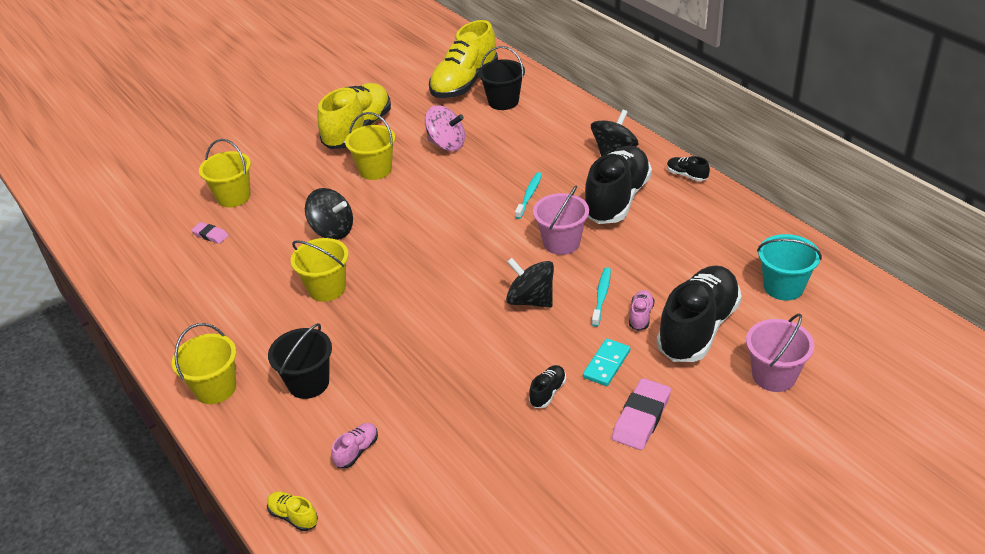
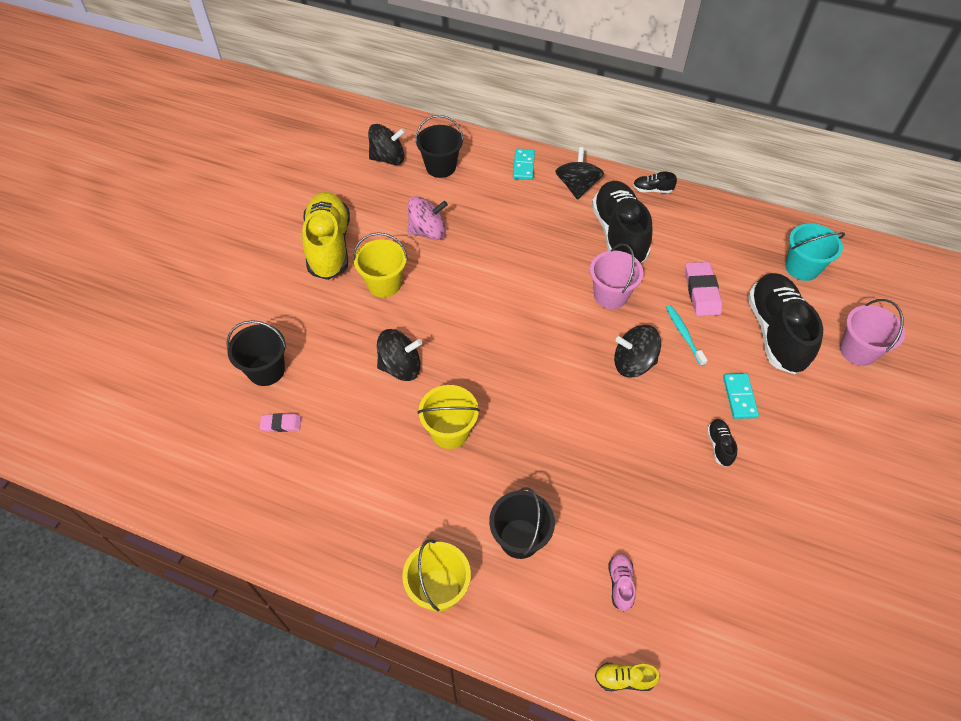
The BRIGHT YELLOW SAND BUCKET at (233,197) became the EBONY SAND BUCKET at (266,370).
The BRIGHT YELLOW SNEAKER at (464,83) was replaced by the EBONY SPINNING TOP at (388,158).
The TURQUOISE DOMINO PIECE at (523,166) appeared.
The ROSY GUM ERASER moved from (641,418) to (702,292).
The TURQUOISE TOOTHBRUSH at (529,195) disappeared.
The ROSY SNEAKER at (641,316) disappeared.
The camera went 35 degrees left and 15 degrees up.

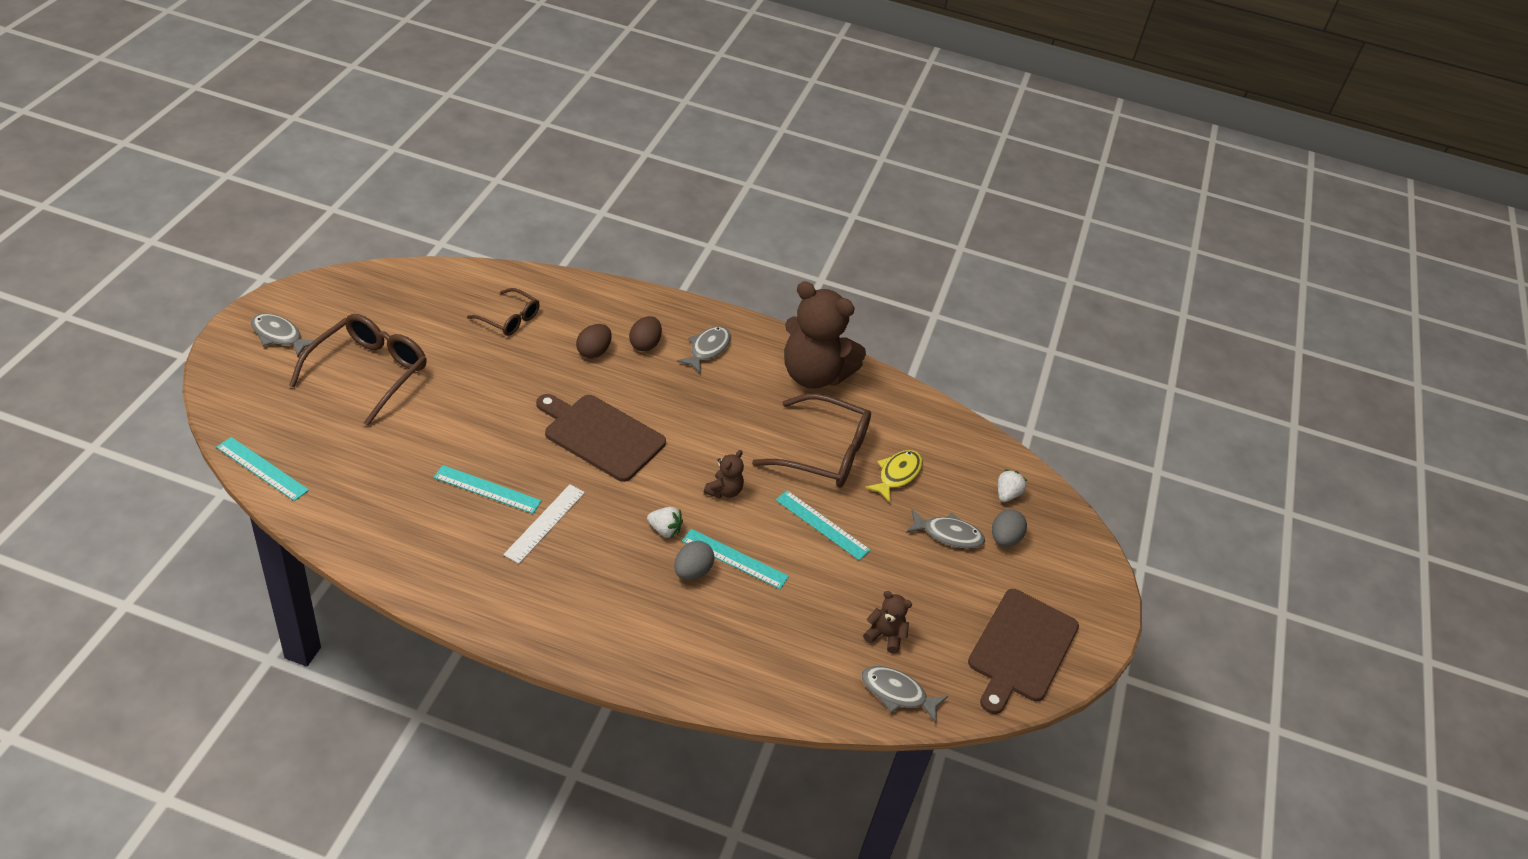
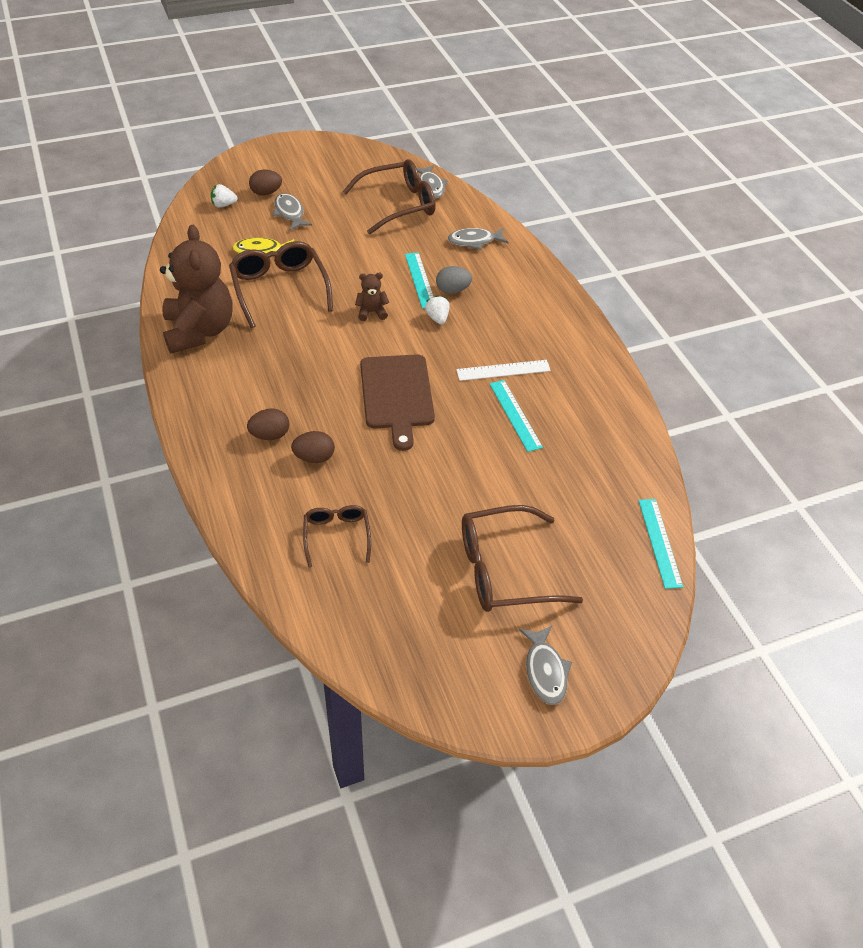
The ASH-GREY EGG SHAPE at (1004,539) became the BROWN EGG SHAPE at (266,193).
The BROWN STUFFED BEAR at (885,636) was replaced by the BROWN SPECTACLES at (399,205).
The ASH-GREY FISH moved from (707,349) to (474,241).
The TURQUOISE STRAIGHTEDGE at (822,525) disappeared.
The BROWN BREAD BOARD at (1021,649) disappeared.
The camera went 125 degrees left and 5 degrees up.

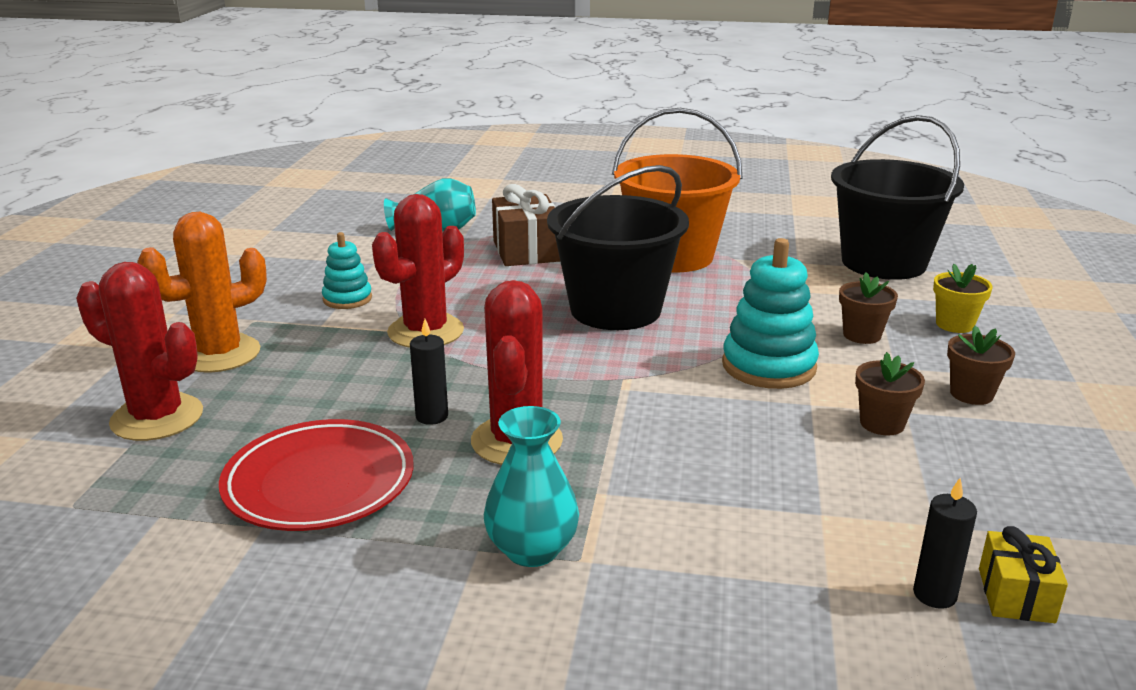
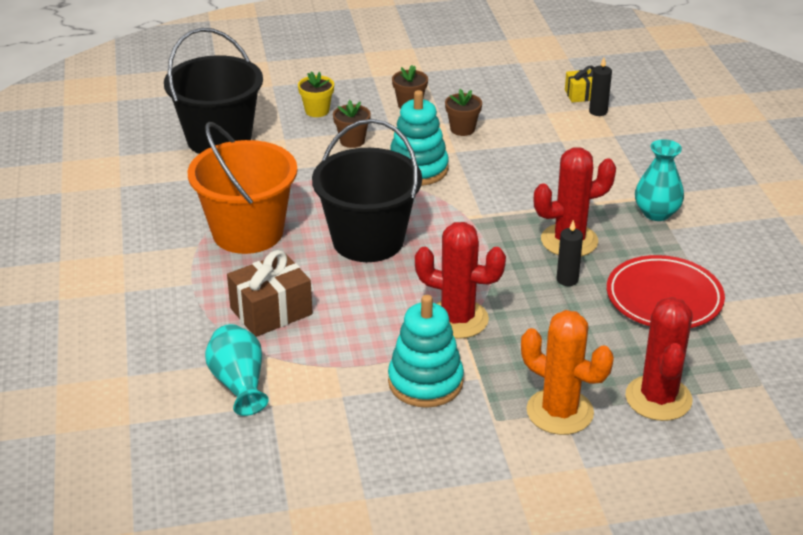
The TURQUOISE STACKING RINGS at (347,299) changed to 1.69 times the size.
The camera went 110 degrees left and 10 degrees up.

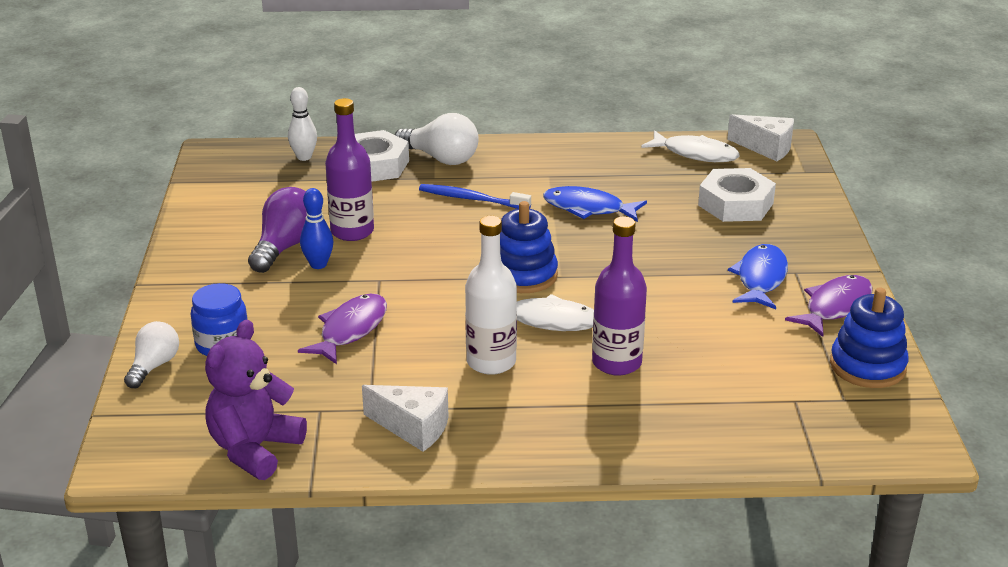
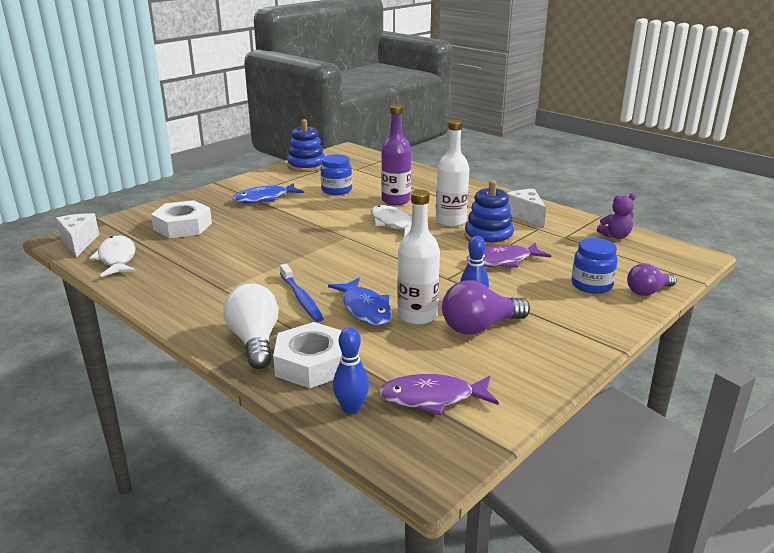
The COBALT JAM JAR at (336,190) appeared.
The COBALT FISH moved from (588,208) to (365,309).
The WHITE SKITTLE at (304,157) became the COBALT SKITTLE at (351,408).
The PURPLE FISH moved from (835,307) to (432,398).
The PURPLE FLASK at (352,231) became the WHITE FLASK at (417,315).
The COBALT STACKING RINGS moved from (523,275) to (488,237).
The PURPLE STUFFED BEAR at (254,449) changed to 0.57 times the size.
The WHITE LIGHTBULB at (154,366) became the PURPLE LIGHTBULB at (648,291).
The camera went 135 degrees left and 5 degrees down.

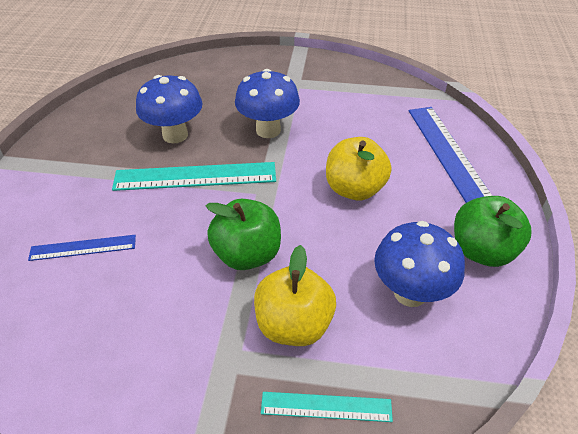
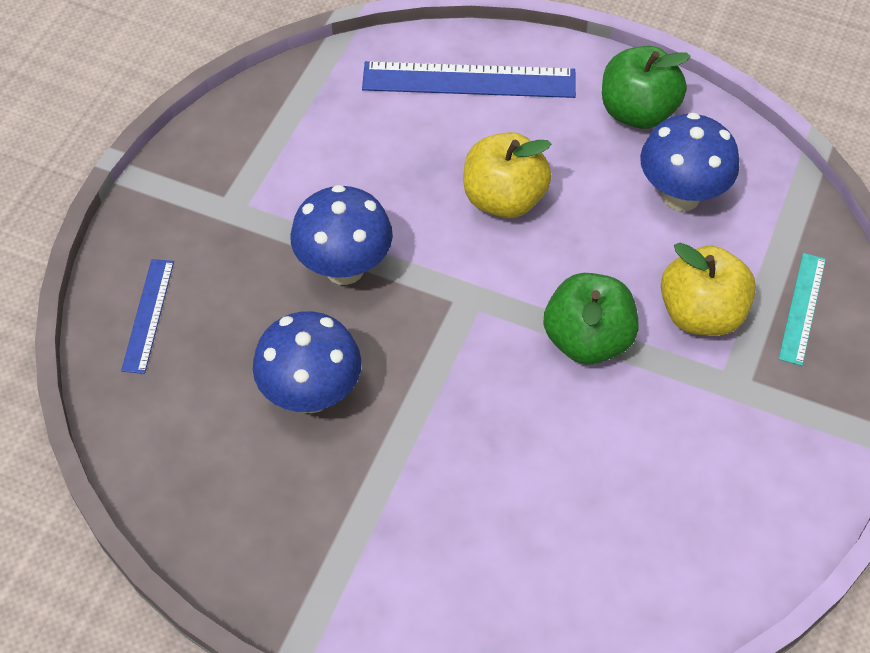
The COBALT STRAIGHTEDGE moved from (83,248) to (148,315).
The TURQUOISE STRAIGHTEDGE at (195,176) disappeared.
The camera went 75 degrees left and 10 degrees up.

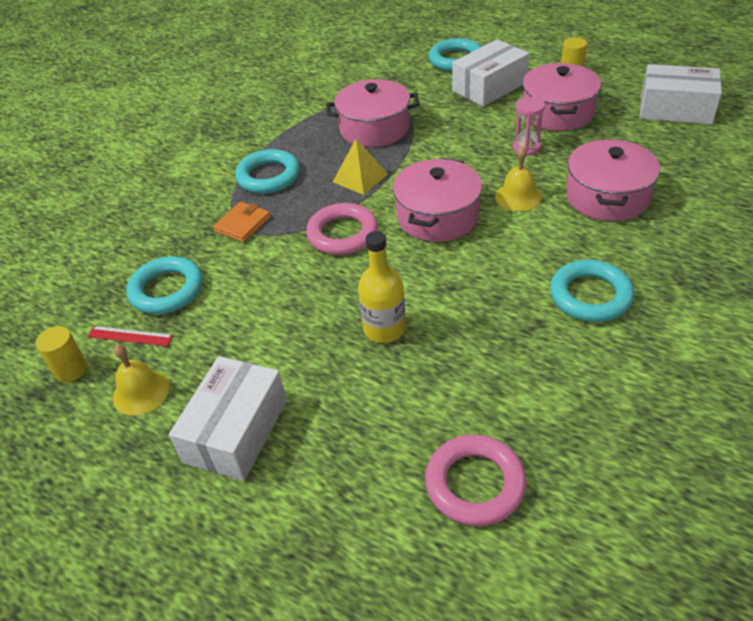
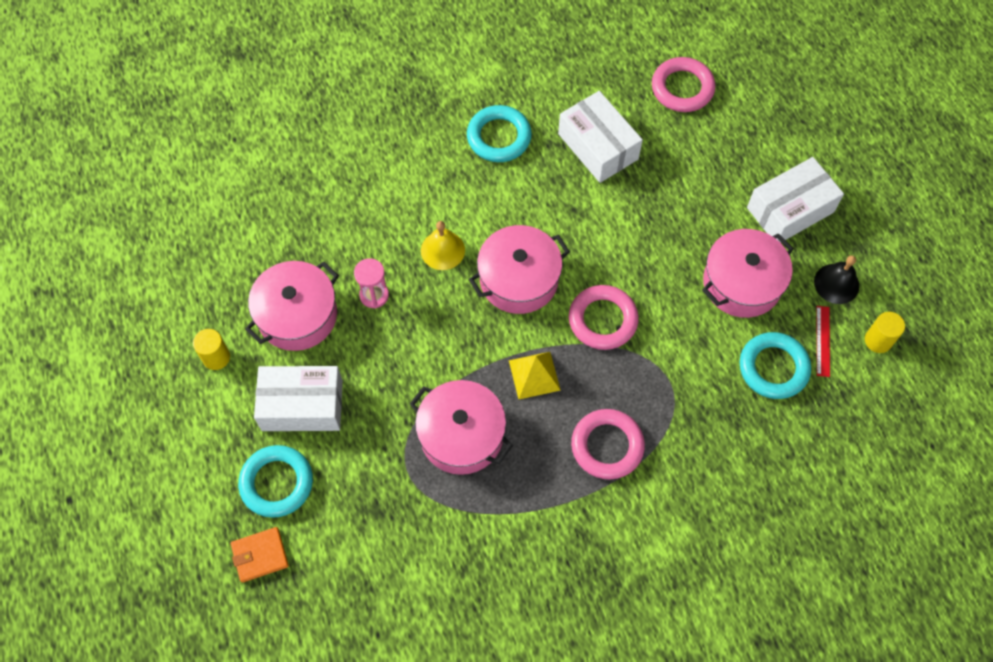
The ORANGE BILLFOLD moved from (242,224) to (260,555).
The WHITE PARCEL moved from (675,109) to (598,146).
The TURQUOISE HOOP at (268,176) became the ROSY HOOP at (607,446).
The ROSY COOKING POT moved from (607,197) to (742,283).
The BRIGHT YELLOW SCHOOL BELL at (141,392) became the EBONY SCHOOL BELL at (836,283).
The CRIMSON STRAIGHTEDGE at (130,336) turned 45 degrees clockwise.
The BRIGHT YELLOW FLASK at (384,329) disappeared.
The camera went 145 degrees left and 20 degrees up.

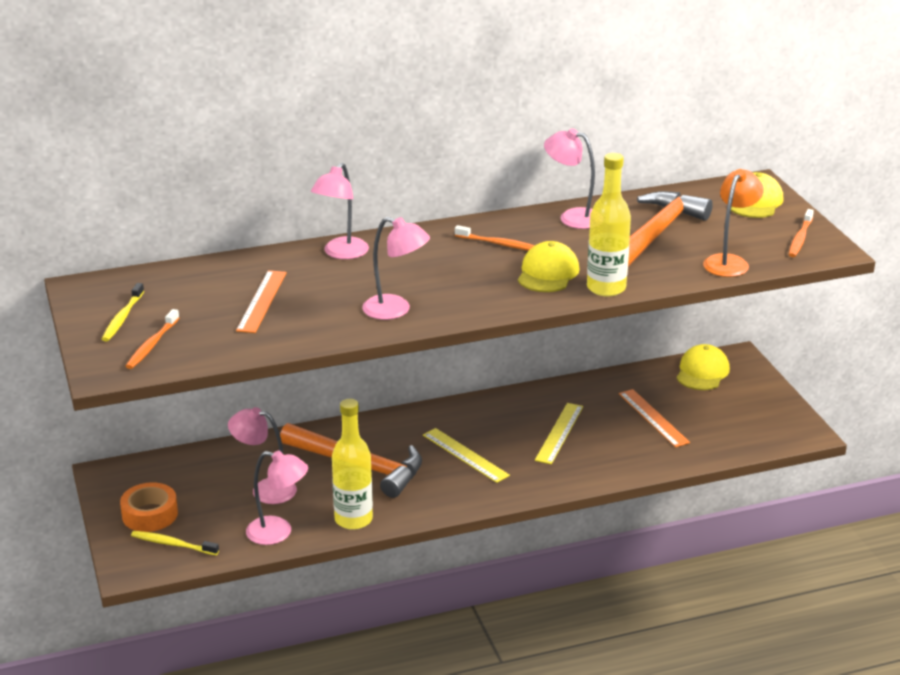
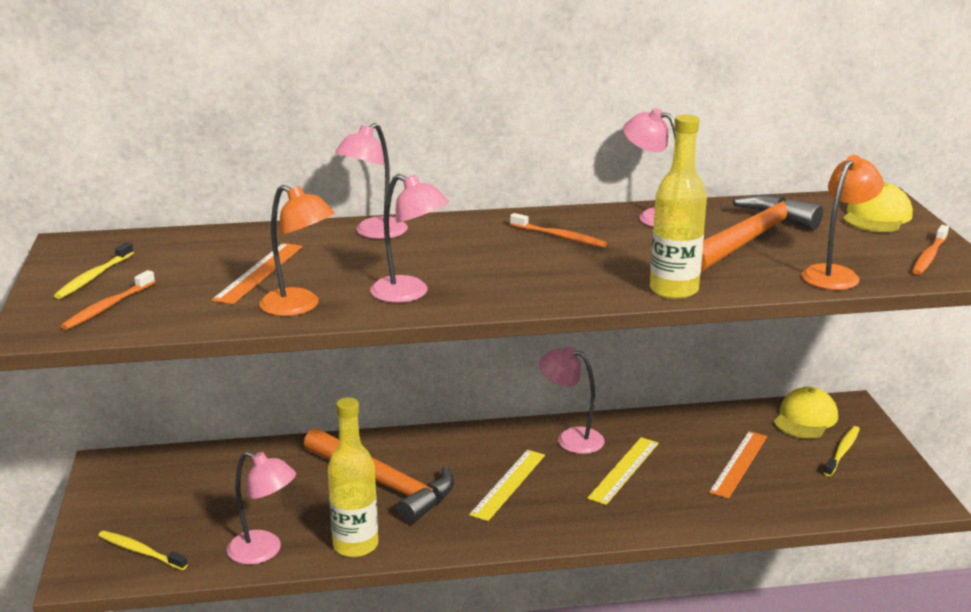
The ORANGE LAMP at (299,307) appeared.
The BRIGHT YELLOW STRAIGHTEDGE at (465,455) turned 60 degrees clockwise.
The ROSY LAMP moved from (265,489) to (571,438).
The ORANGE STRAIGHTEDGE at (653,418) turned 45 degrees clockwise.
The BRIGHT YELLOW TOOTHBRUSH at (842,451) appeared.
The ORANGE STICKY TAPE at (150,514) disappeared.
The BRIGHT YELLOW PEAKED CAP at (548,273) disappeared.
The camera went 10 degrees right and 5 degrees down.

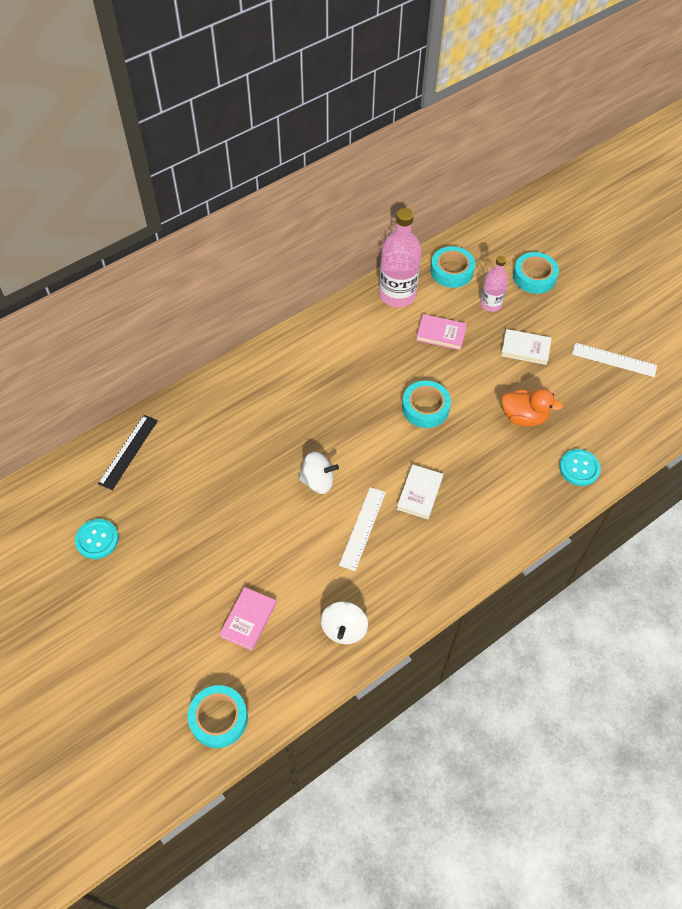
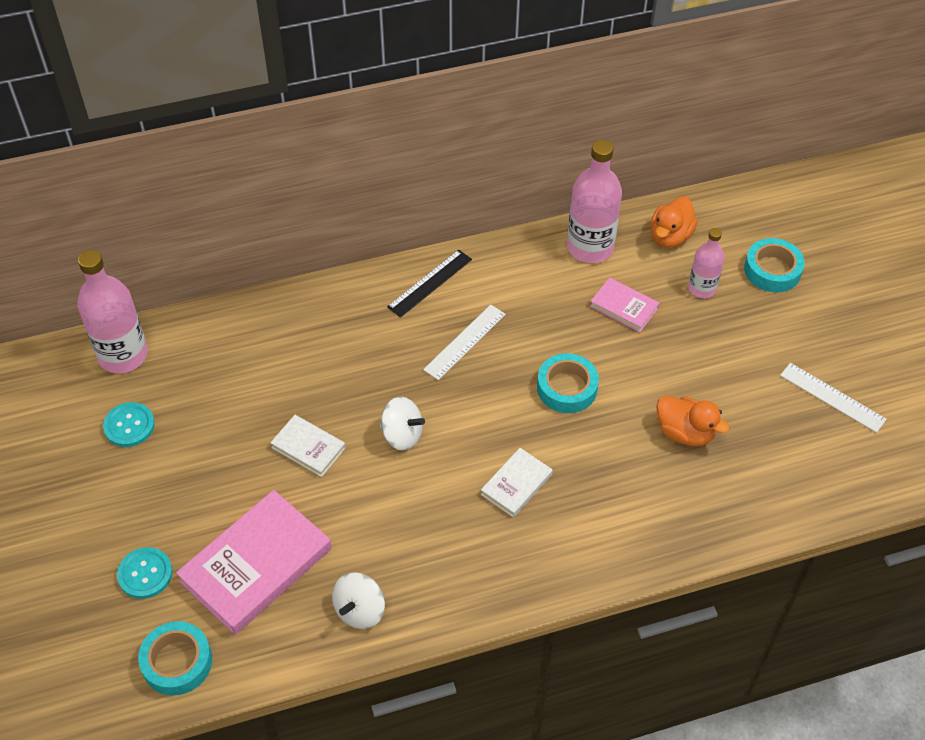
The ROSY FLASK at (123,355) appeared.
The TURQUOISE SHIRT BUTTON moved from (579,468) to (145,574).
The ROSY BOOK at (248,620) changed to 1.94 times the size.
The WHITE BOOK moved from (525,348) to (308,447).
The EBONY STRAIGHTEDGE moved from (128,451) to (429,283).
The WHITE STRAIGHTEDGE moved from (363,528) to (465,342).
The TURQUOISE STICKY TAPE at (451,271) was replaced by the ORANGE TOY DUCK at (670,237).
The camera went 20 degrees right and 5 degrees down.

